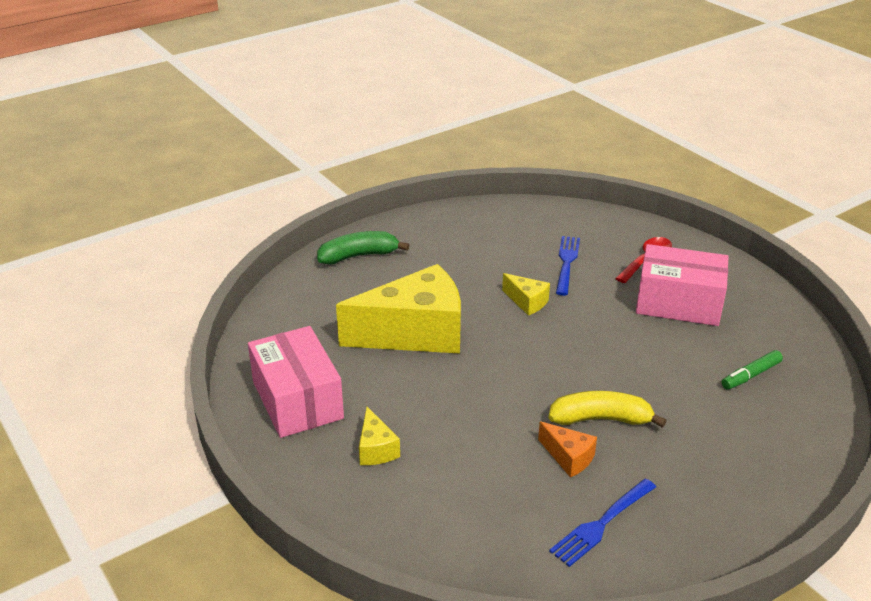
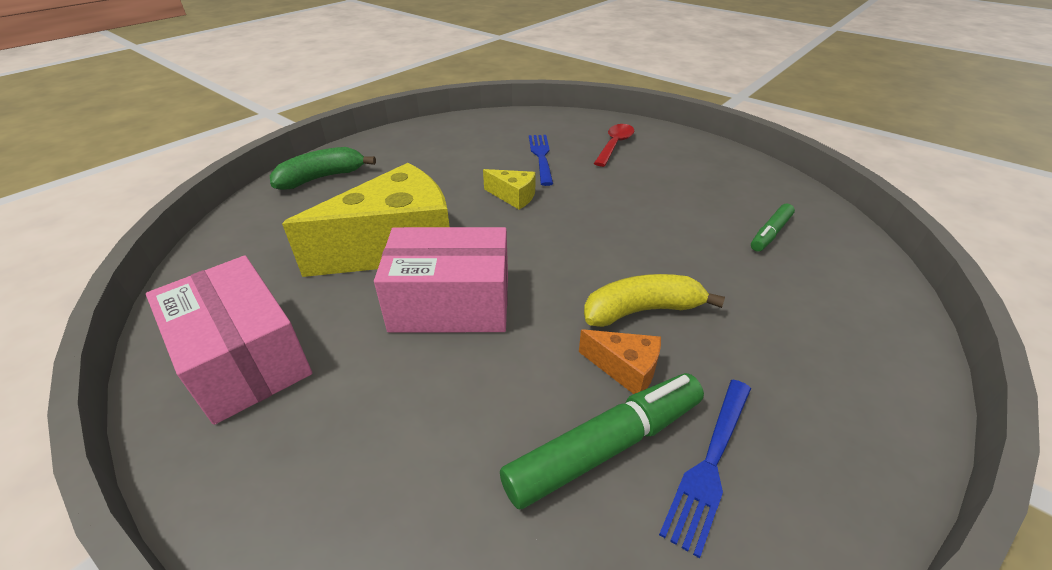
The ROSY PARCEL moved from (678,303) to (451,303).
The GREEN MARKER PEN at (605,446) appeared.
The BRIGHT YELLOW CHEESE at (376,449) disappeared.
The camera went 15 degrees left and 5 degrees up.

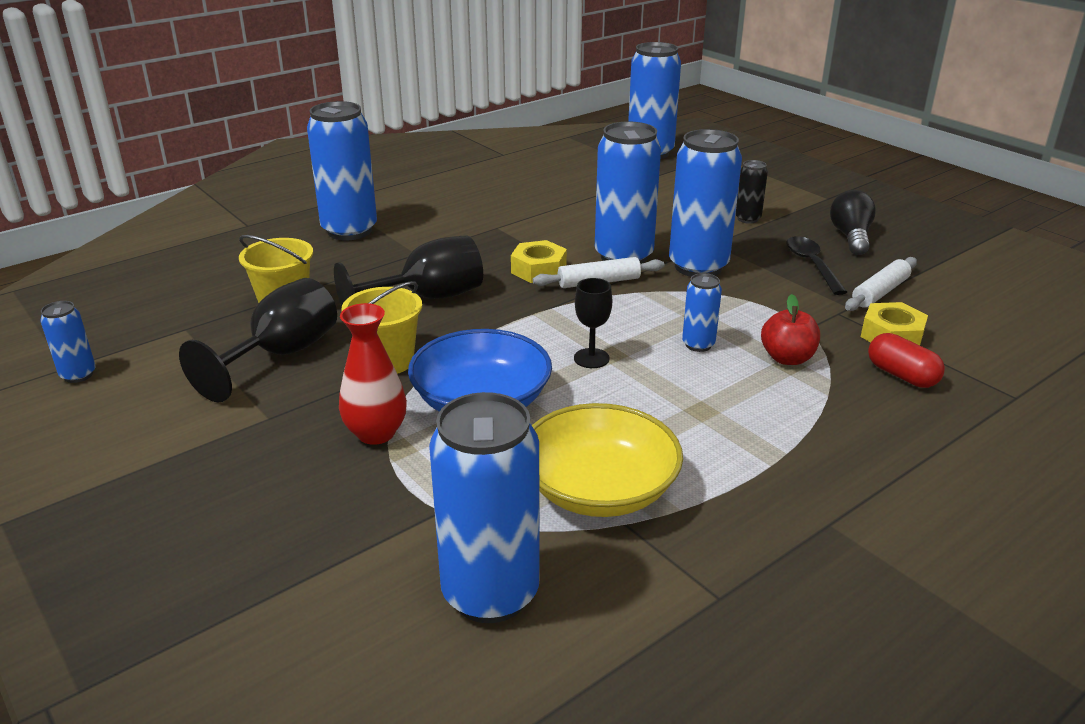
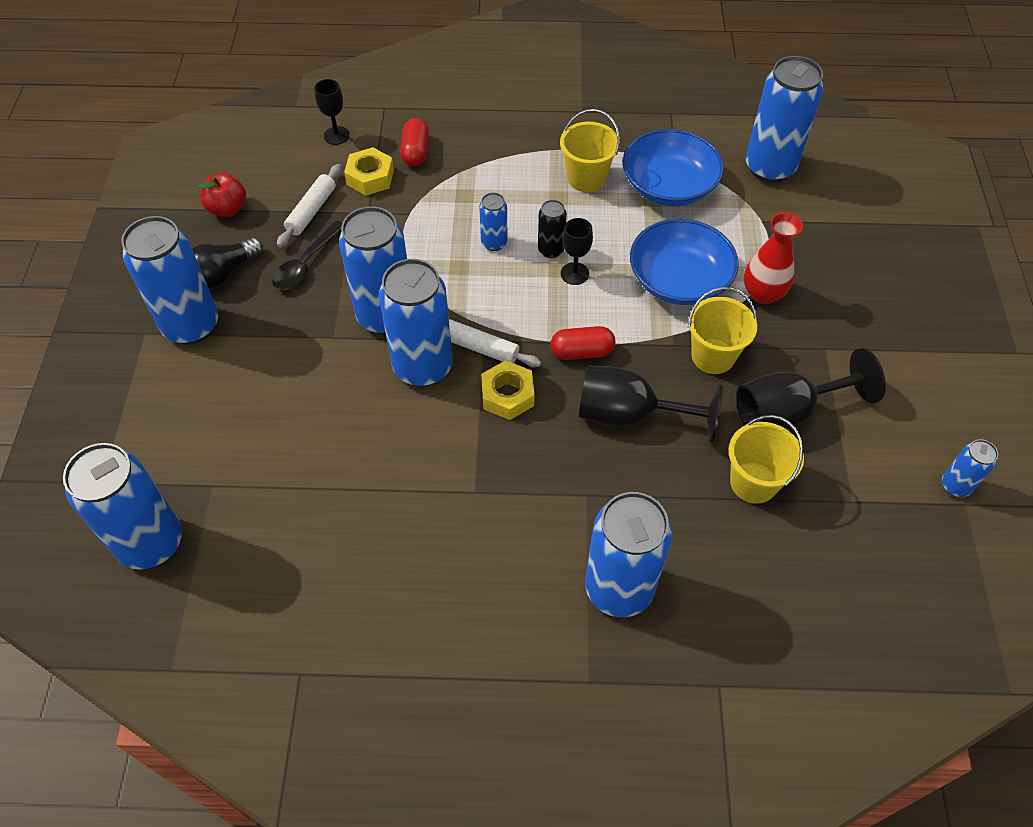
The COBALT SODA CAN at (191,326) appeared.
The CRIMSON APPLE FRUIT moved from (787,358) to (227,209).
The WHITE PASTRY ROLLER at (880,292) turned 60 degrees counterclockwise.
The EBONY GOBLET at (336,135) appeared.
The EBONY SODA CAN moved from (747,219) to (551,250).
The CRIMSON PILL SHAPE at (582,352) appeared.
The BRIGHT YELLOW SAND BUCKET at (586,178) appeared.
The BRIGHT YELLOW SERVING BOWL at (599,489) became the COBALT SERVING BOWL at (669,186).
The camera went 140 degrees left and 25 degrees up.

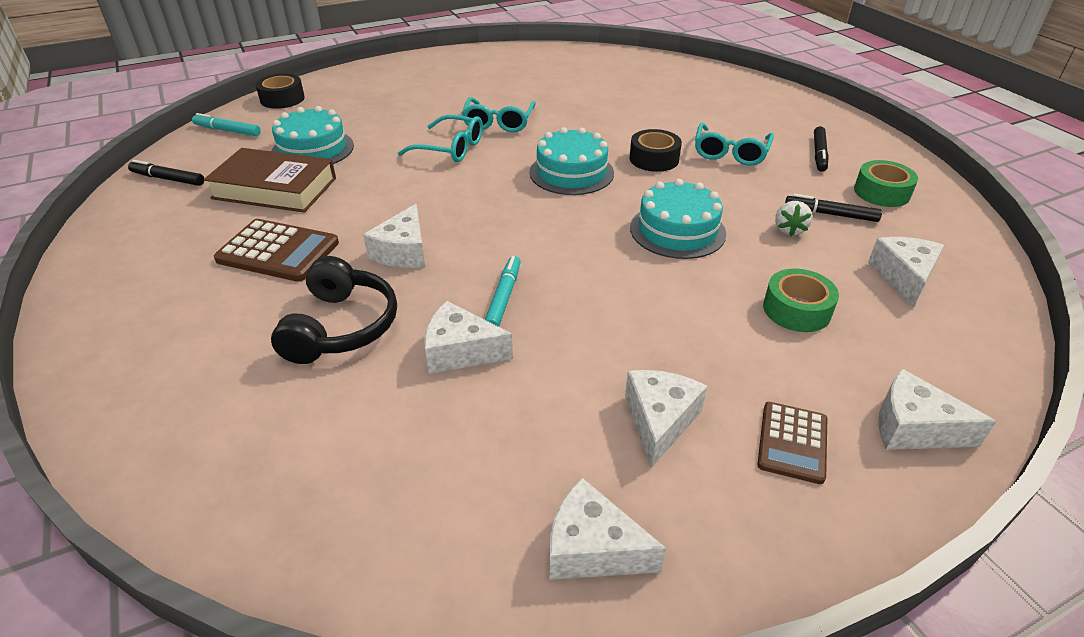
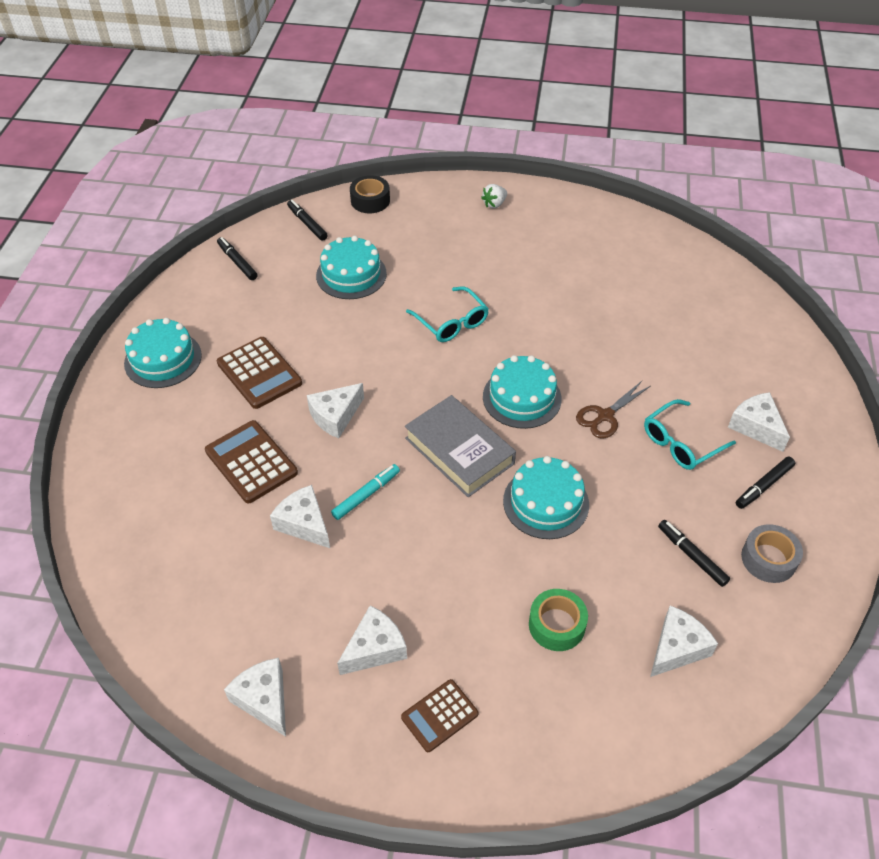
The TURQUOISE LAYER CAKE at (163,359) appeared.
The EBONY HEADPHONES at (341,327) was replaced by the BROWN CALCULATOR at (251,462).
The TURQUOISE MARKER PEN at (227,130) became the EBONY MARKER PEN at (307,223).
The ASH-GREY BOOK at (459,451) appeared.
The WHITE BERRY moved from (789,230) to (494,204).
The EBONY STICKY TAPE at (654,159) was replaced by the BROWN SCISSORS at (605,416).
The WHITE CHEESE moved from (913,428) to (756,427).
The GREEN STICKY TAPE at (881,192) became the ASH-GREY STICKY TAPE at (768,559).
The BROWN BOOK at (275,188) disappeared.
The TURQUOISE SPECTACLES at (498,122) disappeared.
The camera went 35 degrees right and 10 degrees up.

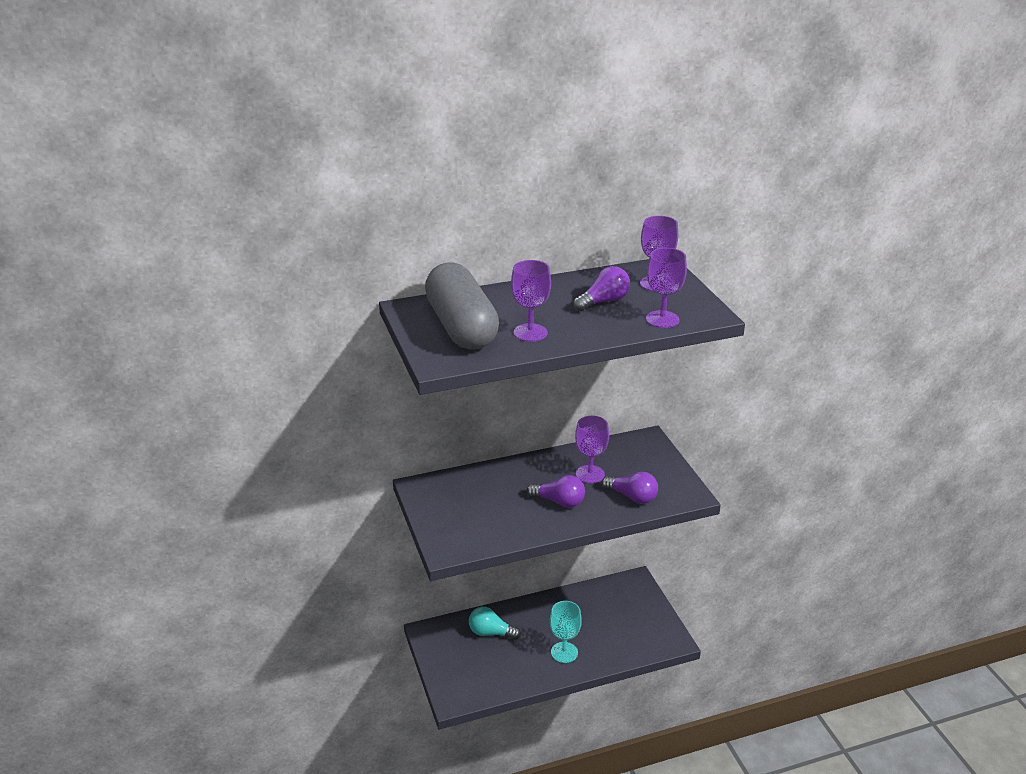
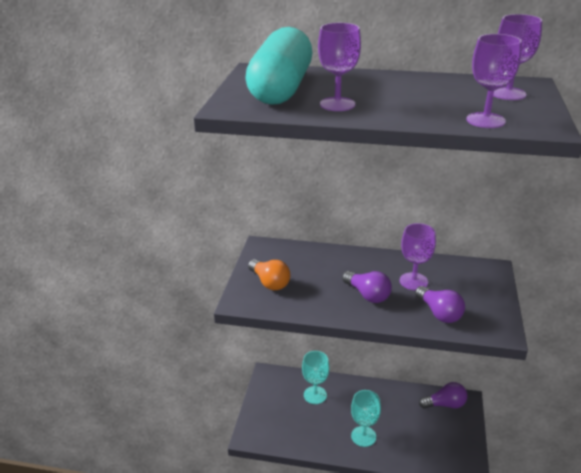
The ASH-GREY PILL SHAPE at (461,327) became the TURQUOISE PILL SHAPE at (281,89).
The ORANGE LIGHTBULB at (269,282) appeared.
The TURQUOISE LIGHTBULB at (491,632) was replaced by the TURQUOISE GOBLET at (315,395).
The PURPLE LIGHTBULB moved from (603,301) to (445,404).
The camera went 30 degrees right and 0 degrees up.

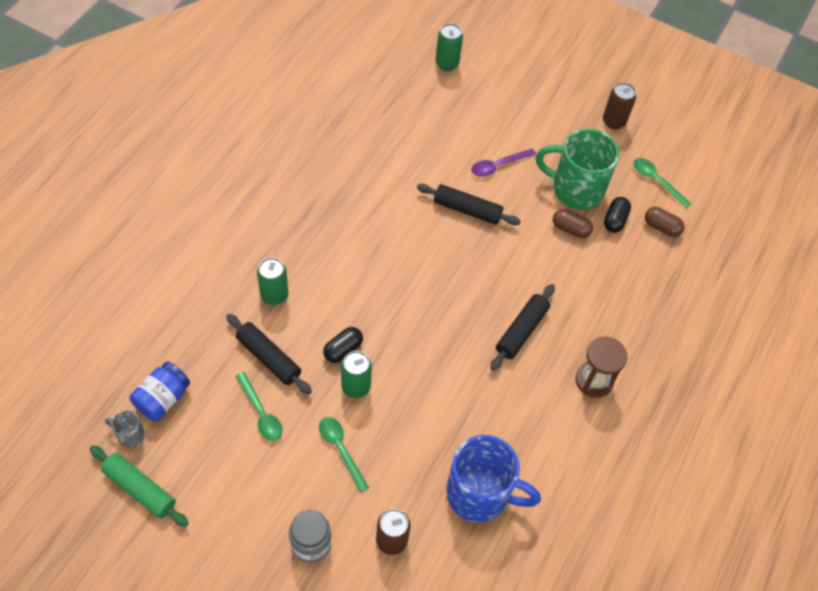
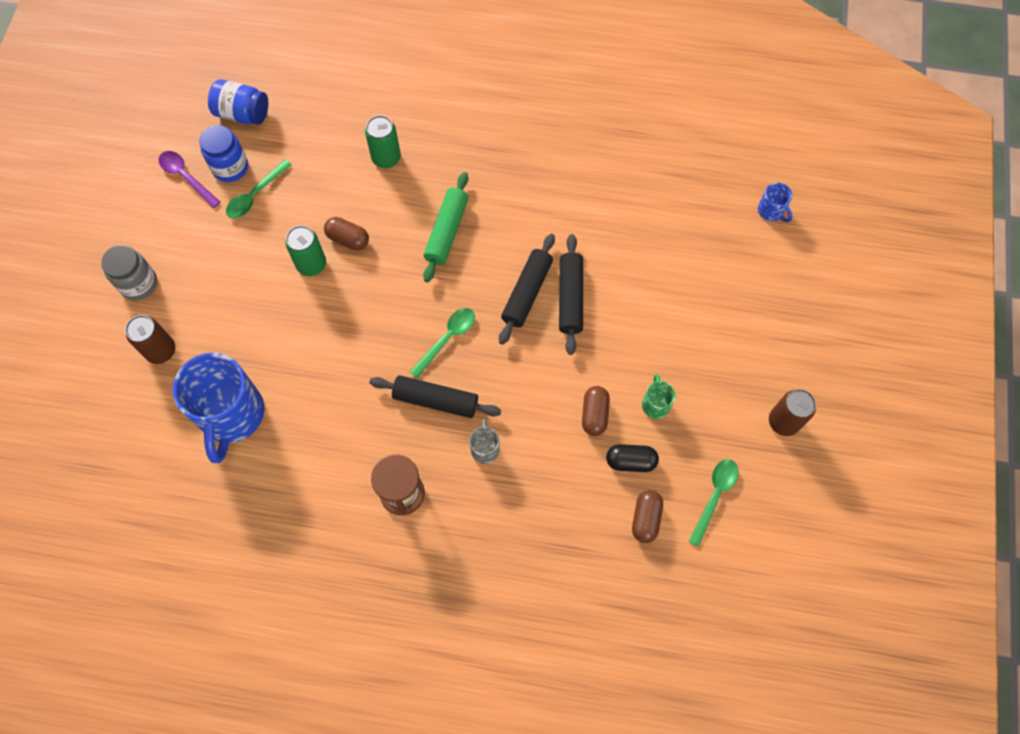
The PURPLE SPOON moved from (498,165) to (186,177).
The COBALT JAM JAR at (230,167) appeared.
The EBONY PILL SHAPE at (343,350) became the BROWN PILL SHAPE at (348,239).
The GREEN SPOON moved from (341,449) to (447,339).
The GREEN PASTRY ROLLER moved from (140,489) to (447,231).
The ASH-GREY TEA MUG moved from (130,435) to (485,448).
The EBONY PASTRY ROLLER moved from (269,358) to (527,293).
The GREEN TEA MUG at (575,189) changed to 0.43 times the size.
The GREEN SODA CAN at (447,63) was replaced by the COBALT TEA MUG at (771,211).
The camera went 75 degrees right and 10 degrees up.

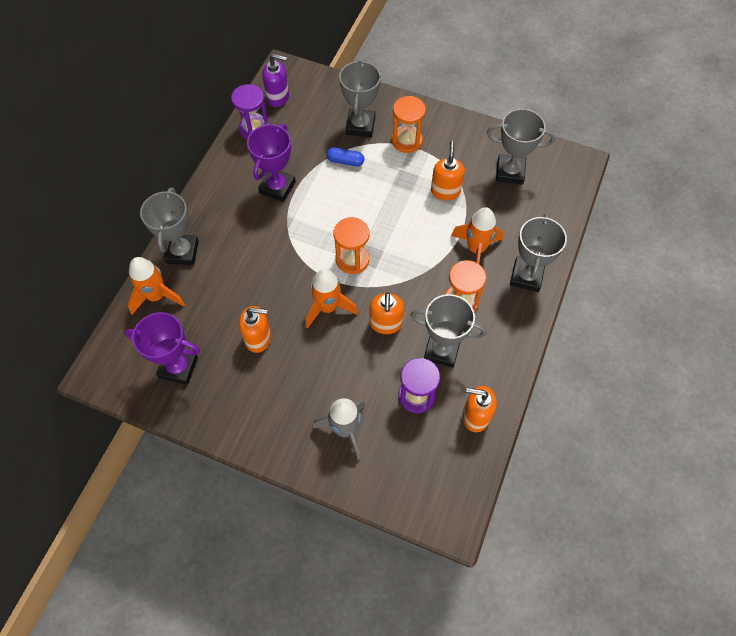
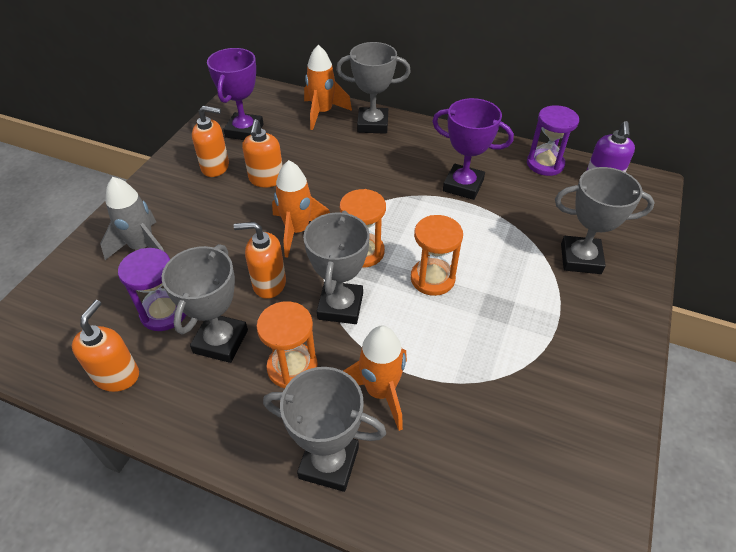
The ORANGE SOAP PUMP moved from (445,191) to (215,167).
The ASH-GREY PRIZE CUP moved from (510,172) to (340,306).
The ORANGE SAND TIMER moved from (406,141) to (432,278).
The COBALT PILL SHAPE at (345,161) disappeared.
The camera went 90 degrees right and 15 degrees down.

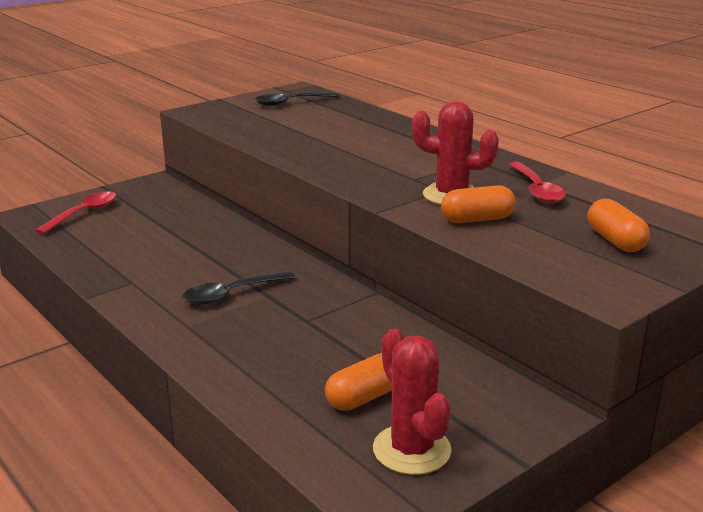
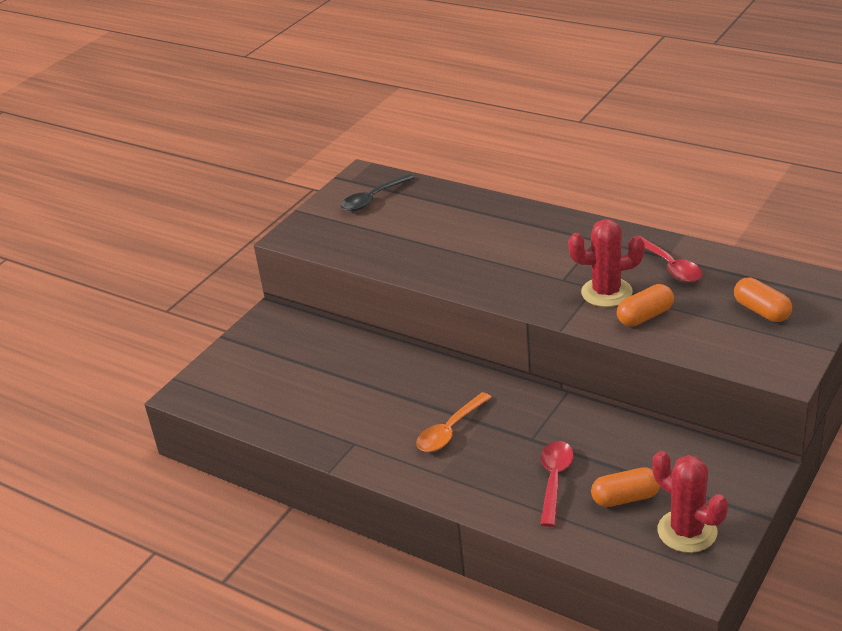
The EBONY SPOON at (231,294) became the ORANGE SPOON at (450,430).
The CRIMSON SPOON moved from (83,213) to (554,480).
The ORANGE PILL SHAPE at (364,397) turned 45 degrees clockwise.
The camera went 15 degrees left and 10 degrees up.

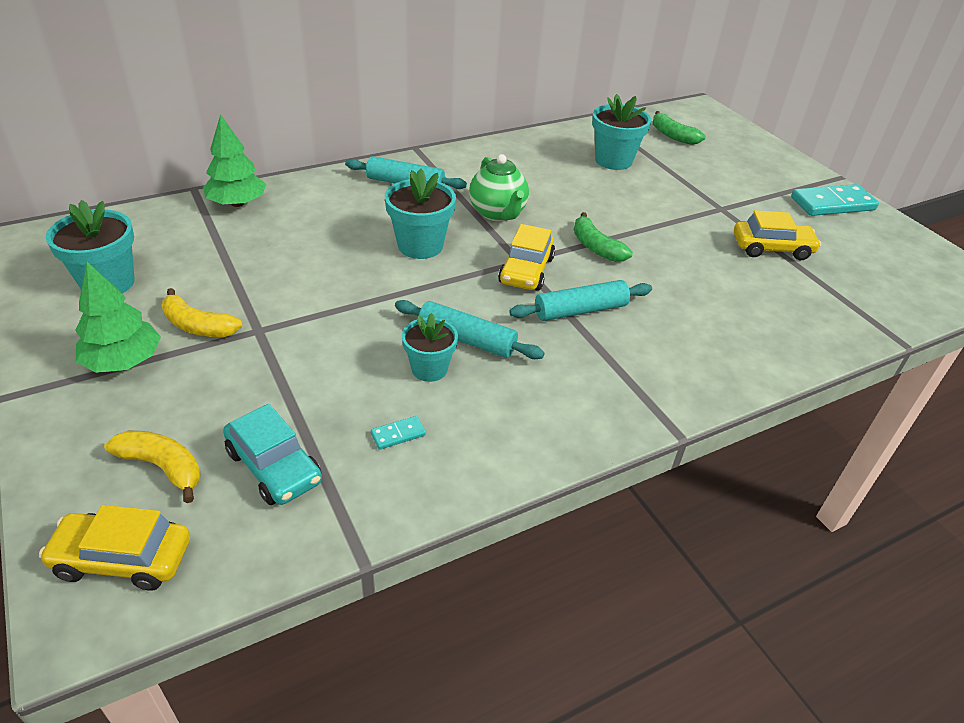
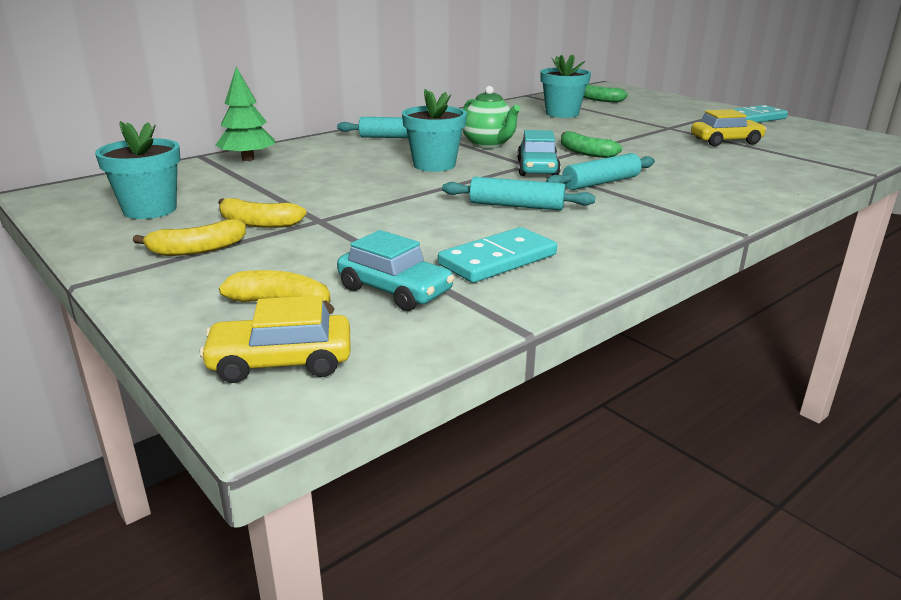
The GREEN FIR TREE at (123,361) was replaced by the BRIGHT YELLOW BANANA FRUIT at (197,250).
The TURQUOISE DOMINO PIECE at (398,434) changed to 2.30 times the size.
The BRIGHT YELLOW TOY CAR at (526,271) became the TURQUOISE TOY CAR at (537,168).
The TURQUOISE PLANT POT at (429,369) disappeared.
The camera went 10 degrees left and 15 degrees down.

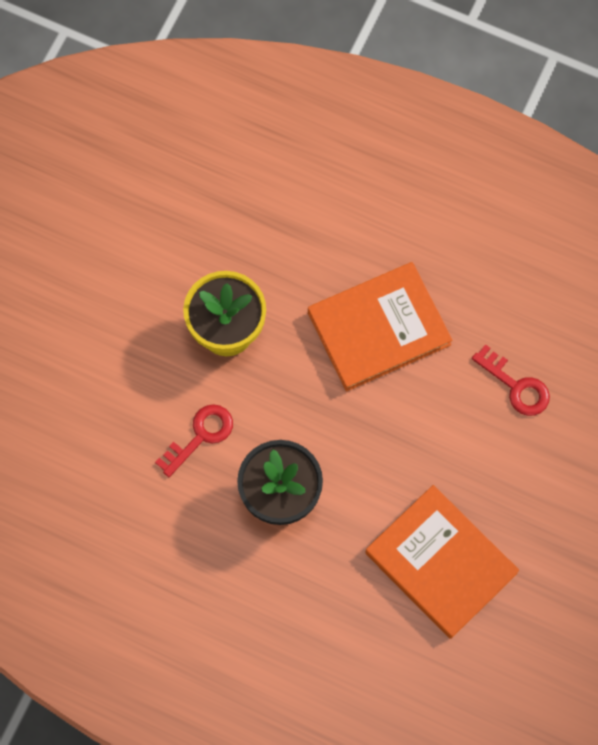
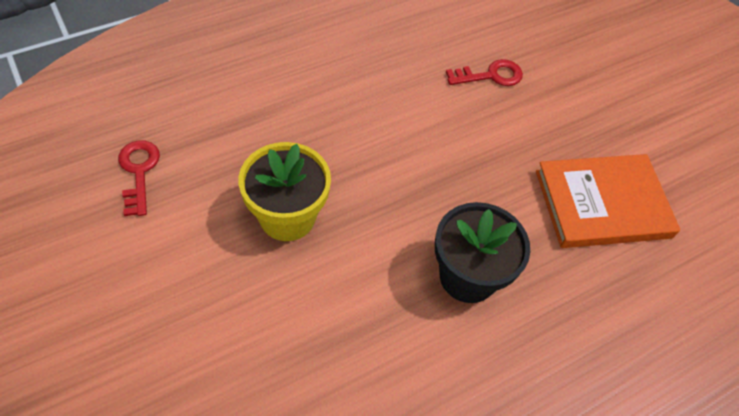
The CRIMSON LATCHKEY moved from (200,436) to (139,172).
The ORANGE BOOK at (379,328) disappeared.
The camera went 60 degrees left and 15 degrees down.

